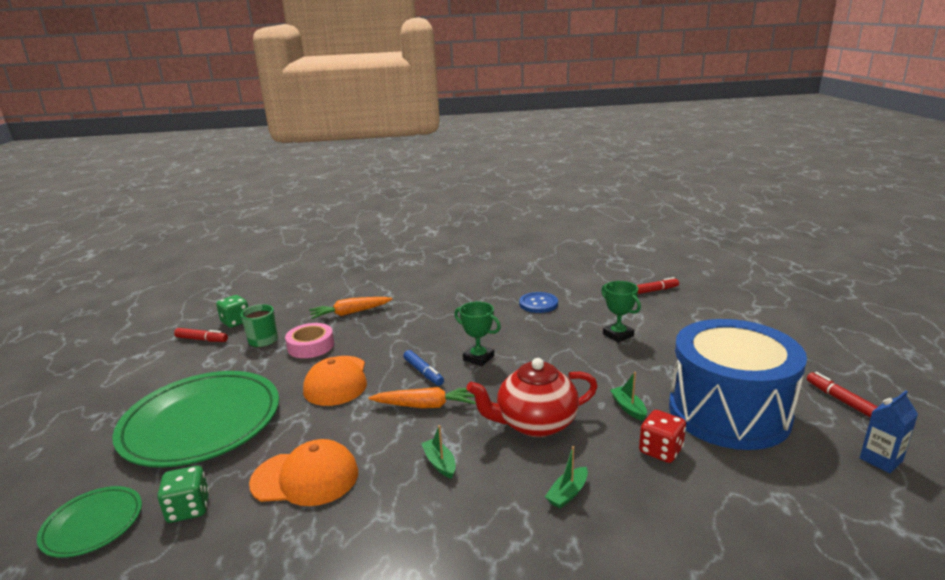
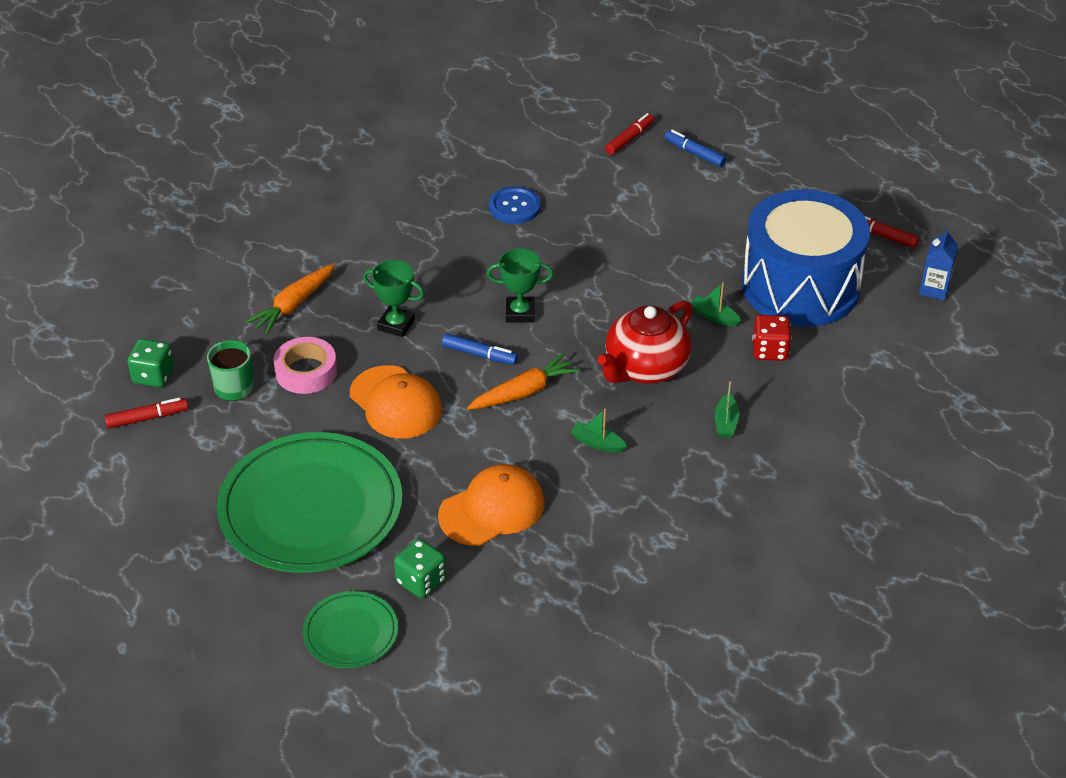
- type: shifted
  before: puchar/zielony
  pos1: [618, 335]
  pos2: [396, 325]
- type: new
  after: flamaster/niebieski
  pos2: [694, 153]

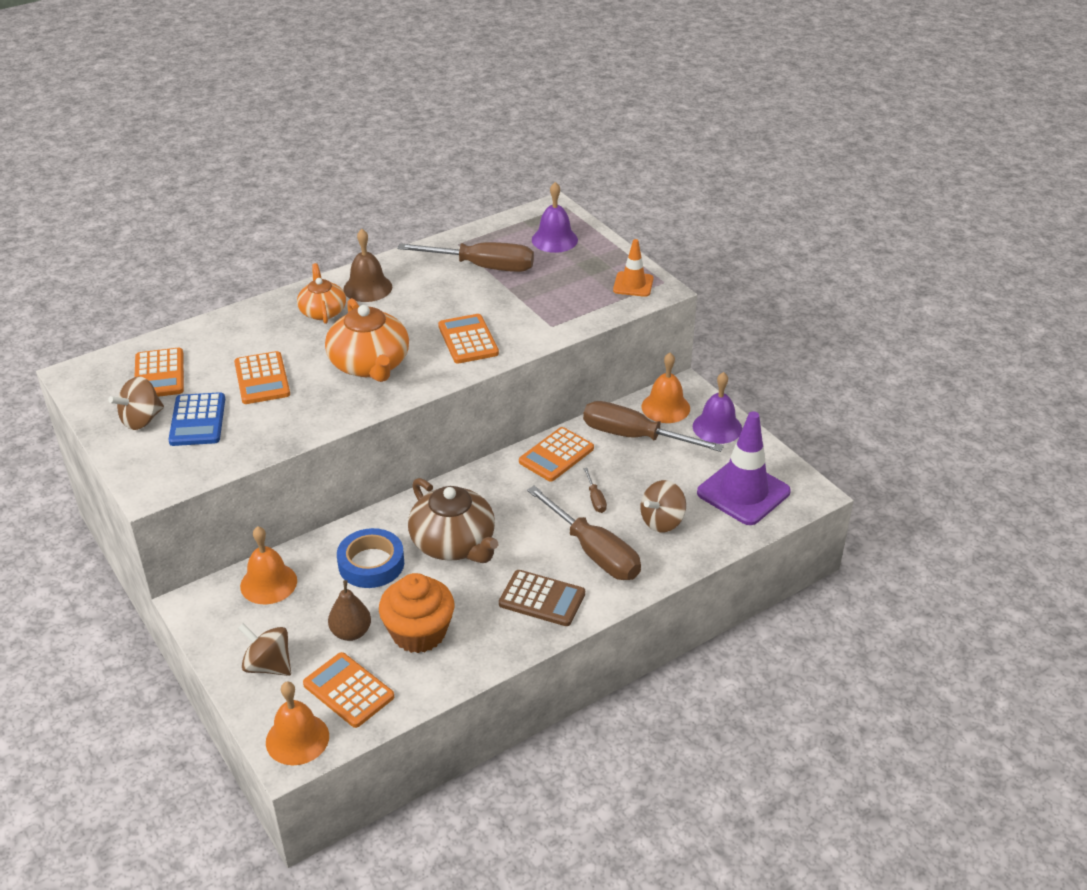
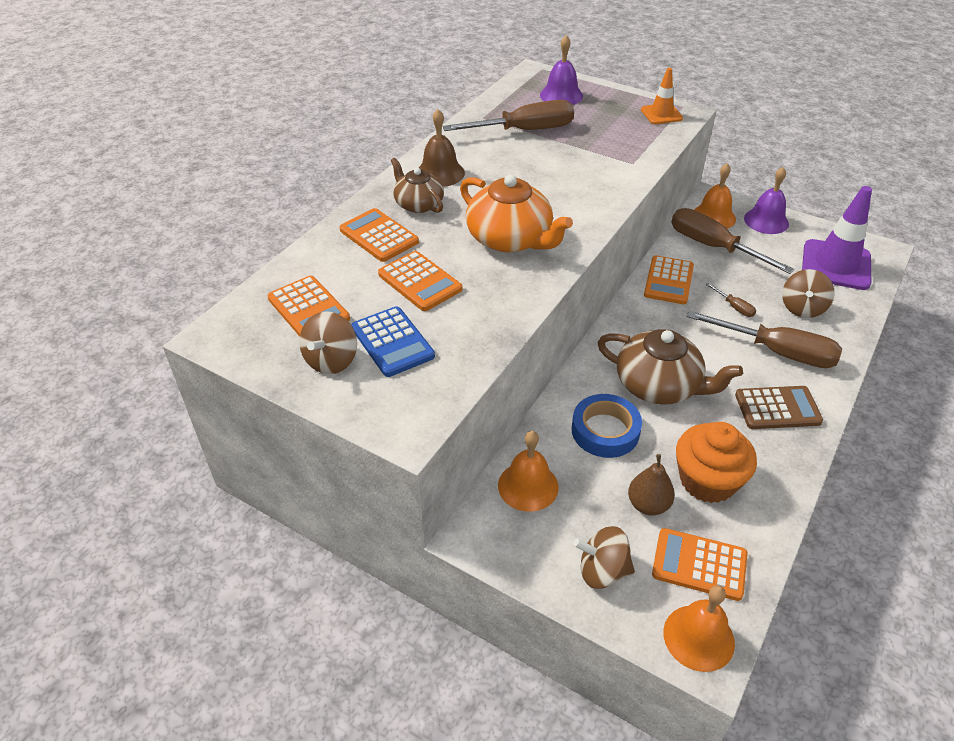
- type: repainted
  before: imbryk/pomarańczowy
  after: imbryk/brązowy
  pos1: [322, 311]
  pos2: [418, 204]
- type: shifted
  before: kalkulator/pomarańczowy
  pos1: [468, 340]
  pos2: [379, 236]
- type: rotated
  before: śrubokręt/brązowy
  pos1: [634, 436]
  pos2: [713, 247]
  turn: 45

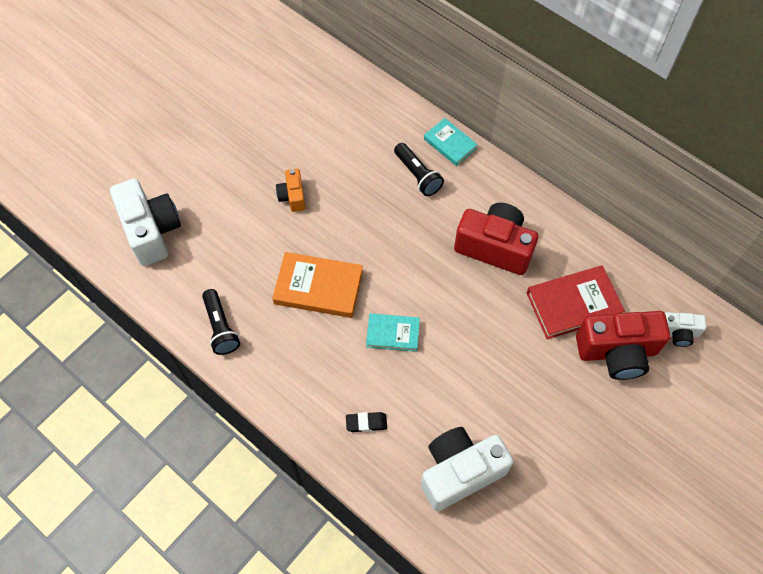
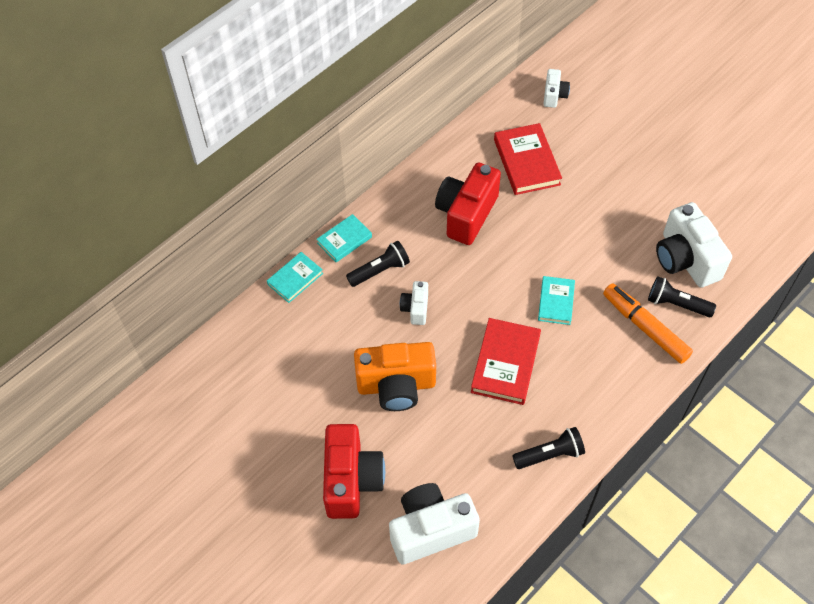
- type: scaled
  before: aparat fotograficzny/pomarańczowy
  pos1: [292, 196]
  pos2: [396, 386]
  scale: 1.96
- type: repainted
  before: książka/pomarańczowy
  after: książka/czerwony
  pos1: [318, 287]
  pos2: [506, 363]
- type: shifted
  before: aparat fotograficzny/czerwony
  pos1: [617, 352]
  pos2: [351, 480]
- type: swapped
  before: gumka do mazania/czarny
  after: flamaster/pomarańczowy
  pos1: [366, 423]
  pos2: [645, 328]
- type: new
  after: książka/turkusowy
  pos2: [295, 279]
- type: new
  after: latarka/czarny
  pos2: [676, 304]
- type: new
  after: aparat fotograficzny/biały
  pos2: [415, 308]

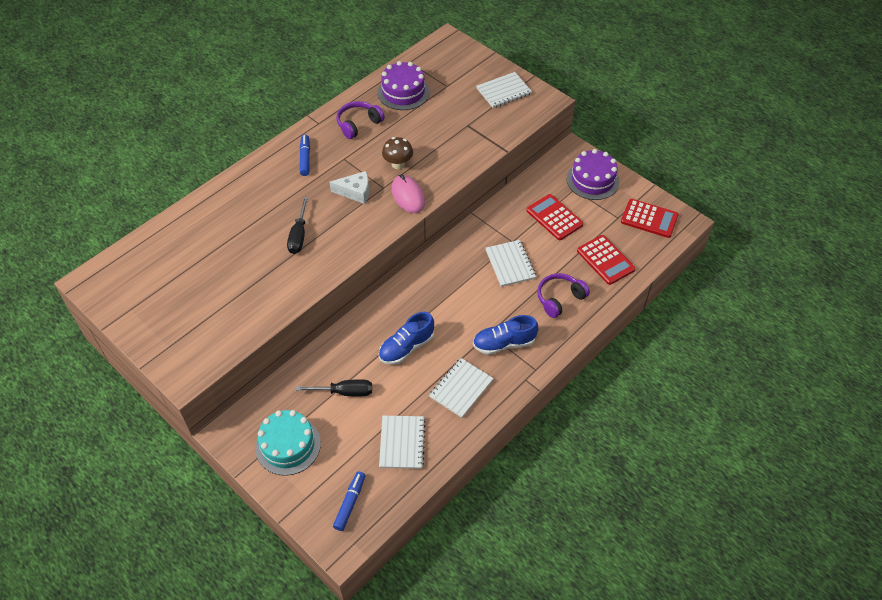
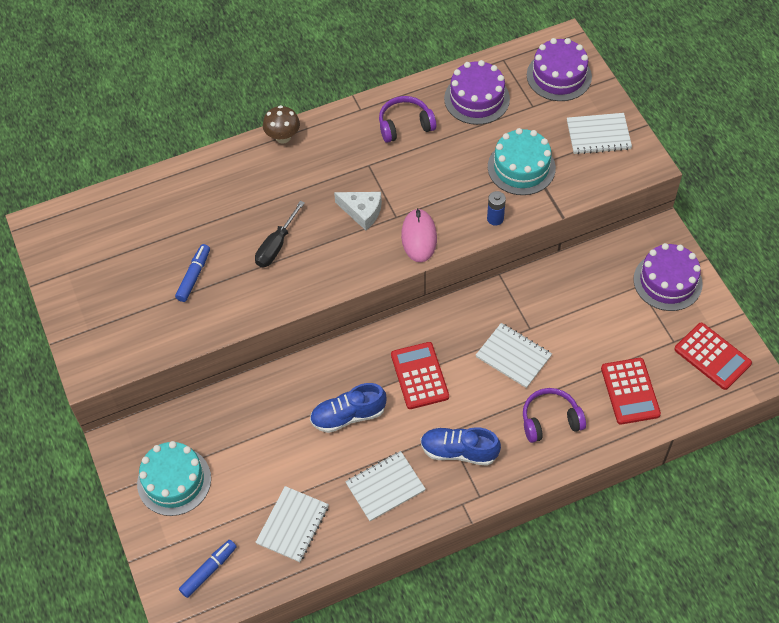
- type: shifted
  before: flamaster/niebieski
  pos1: [305, 158]
  pos2: [194, 276]
- type: shifted
  before: grzyb/brązowy
  pos1: [398, 164]
  pos2: [283, 137]
- type: shifted
  before: kalkulator/czerwony
  pos1: [554, 217]
  pos2: [419, 376]
- type: rotated
  before: zeszyt/biały
  pos1: [510, 264]
  pos2: [513, 356]
  turn: -60
- type: gone
  before: śrubokręt/czarny
  pos1: [344, 392]
- type: new
  after: tort/fioletowy
  pos2: [559, 76]
- type: new
  after: tort/turkusowy
  pos2: [521, 167]
- type: new
  after: bateria/niebieski
  pos2: [495, 218]

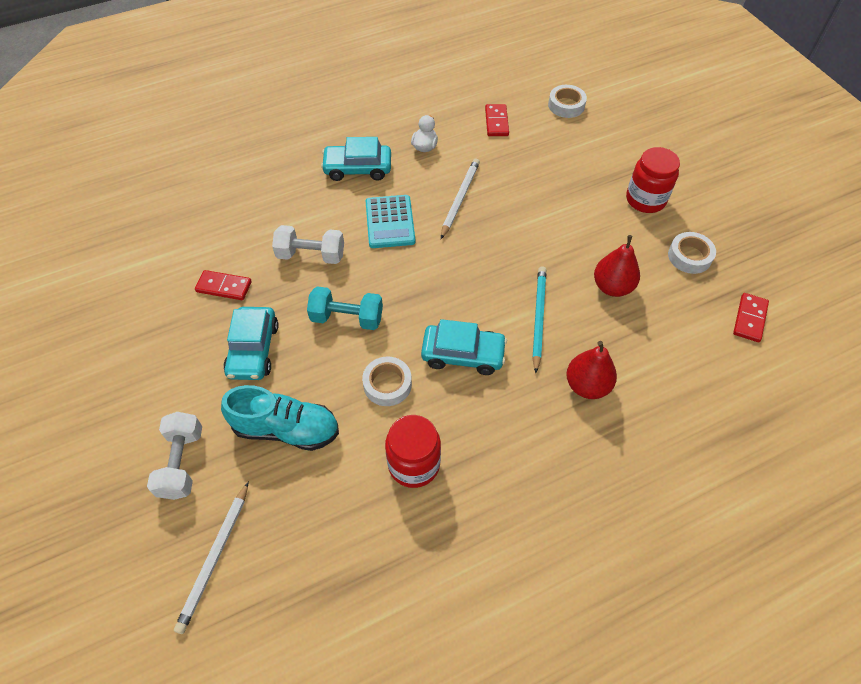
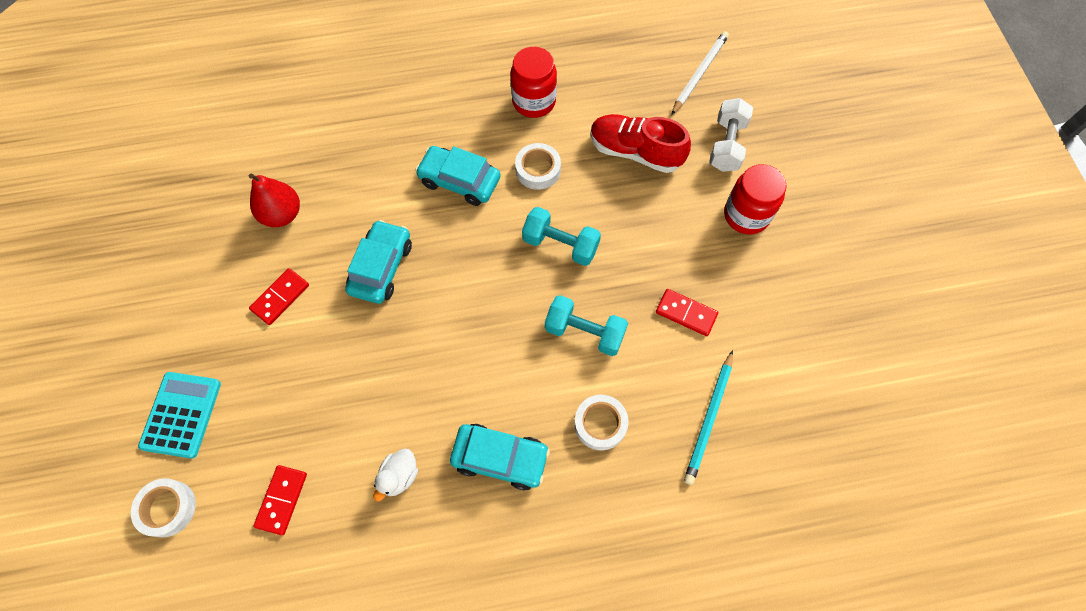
- type: shifted
  before: słoik/czerwony
  pos1: [645, 199]
  pos2: [746, 215]
- type: gone
  before: ołówek/biały
  pos1: [459, 199]
- type: shifted
  before: kalkulator/turkusowy
  pos1: [390, 222]
  pos2: [181, 415]
- type: repainted
  before: hantel/biały
  after: hantel/turkusowy
  pos1: [311, 255]
  pos2: [584, 332]
- type: shifted
  before: taśma klejąca/biały
  pos1: [689, 256]
  pos2: [600, 424]
- type: shifted
  before: ołówek/turkusowy
  pos1: [538, 318]
  pos2: [709, 419]
- type: shifted
  before: kostka domina/czerwony
  pos1: [749, 319]
  pos2: [280, 297]
- type: shifted
  before: samochód/turkusowy
  pos1: [253, 350]
  pos2: [381, 267]
- type: gone
  before: gruszka/czerwony
  pos1: [587, 385]
- type: repainted
  before: but/turkusowy
  after: but/czerwony
  pos1: [286, 429]
  pos2: [635, 152]

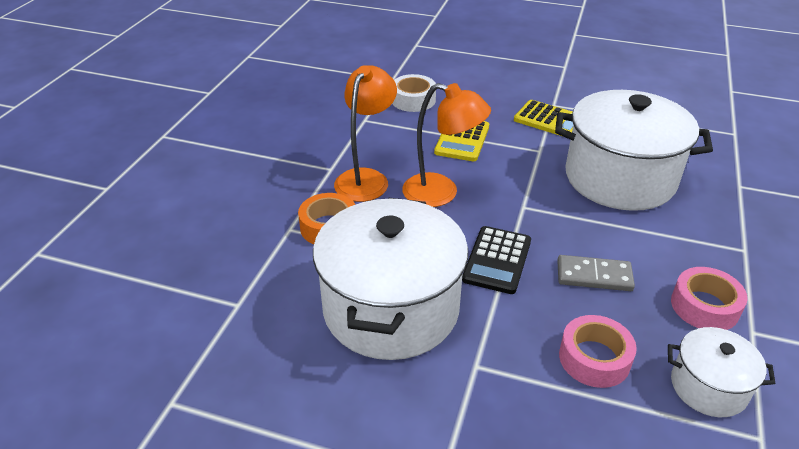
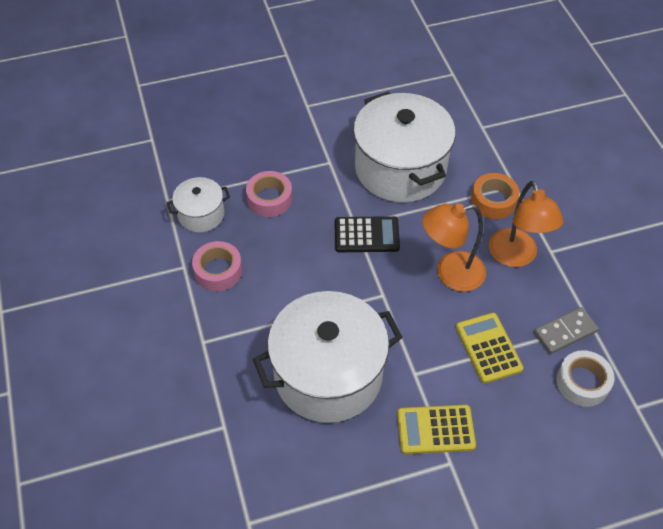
- type: rotated
  before: kalkulator/czarny
  pos1: [497, 260]
  pos2: [366, 235]
  turn: 105
- type: shifted
  before: kostka domina/szary
  pos1: [594, 276]
  pos2: [565, 332]

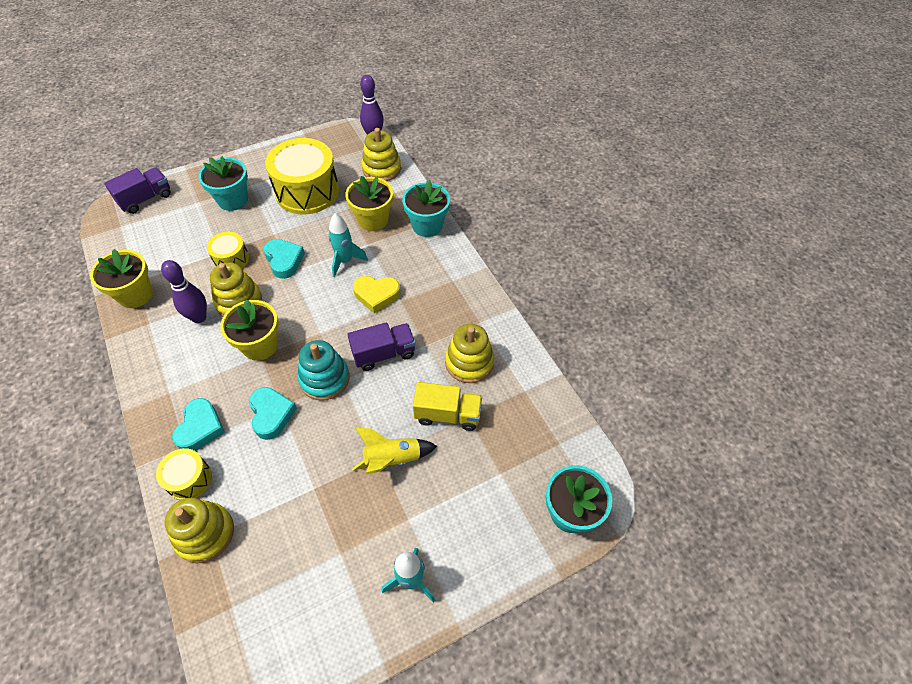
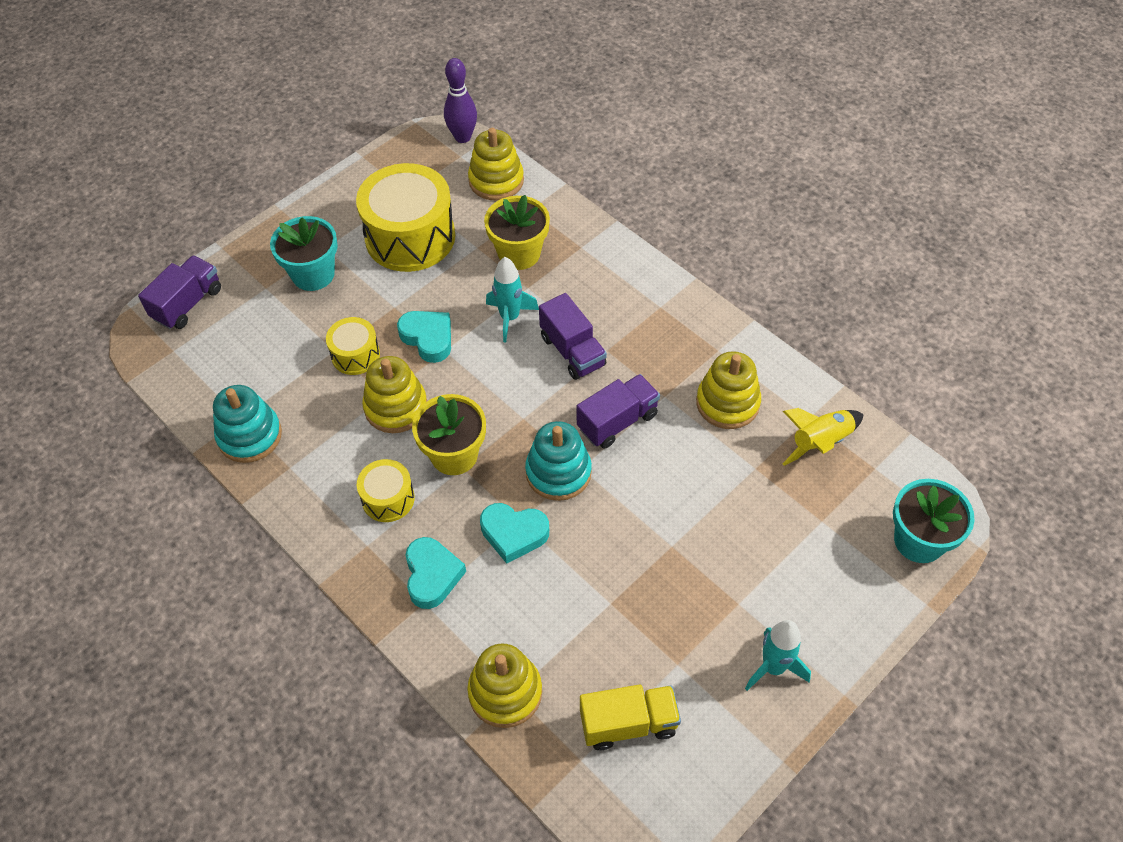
- type: gone
  before: doniczka/turkusowy
  pos1: [427, 225]
- type: swapped
  before: doniczka/żółty
  after: zabawka nakładanka/turkusowy
  pos1: [135, 295]
  pos2: [250, 436]
- type: gone
  before: kręgiel/fioletowy
  pos1: [199, 317]
- type: swapped
  before: serce/żółty
  after: ciężarówka/fioletowy
  pos1: [376, 295]
  pos2: [572, 351]
- type: shifted
  before: ciężarówka/żółty
  pos1: [447, 414]
  pos2: [628, 723]
- type: rotated
  before: serce/turkusowy
  pos1: [271, 414]
  pos2: [514, 534]
  turn: 135
- type: shifted
  before: rakieta/żółty
  pos1: [392, 459]
  pos2: [820, 442]
- type: shifted
  before: bęben/żółty
  pos1: [189, 479]
  pos2: [388, 499]

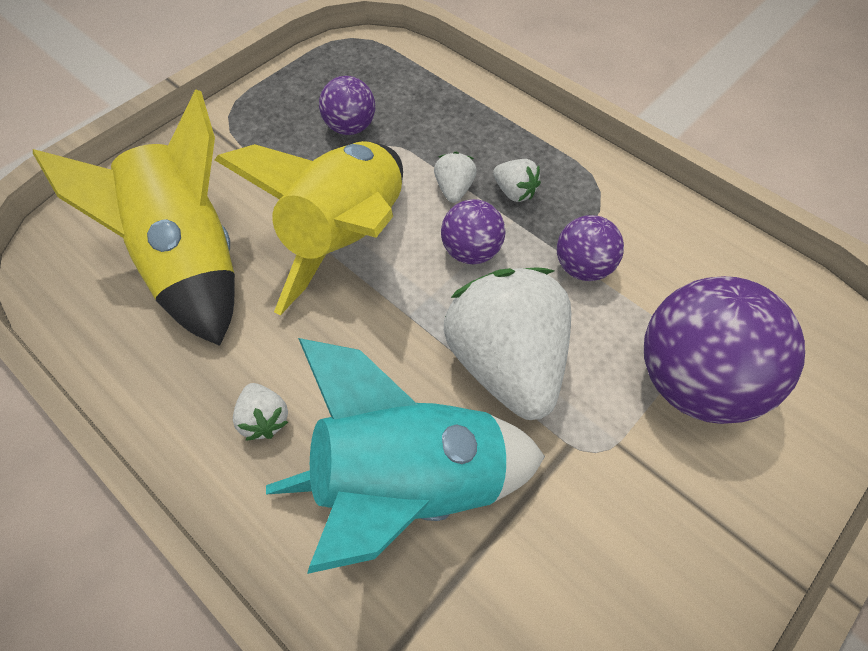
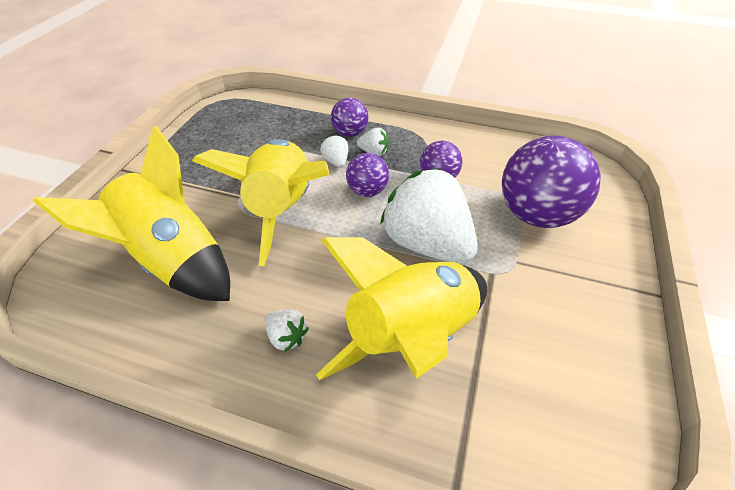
- type: shifted
  before: piłka/fioletowy
  pos1: [350, 127]
  pos2: [350, 133]
- type: repainted
  before: rakieta/turkusowy
  after: rakieta/żółty
  pos1: [409, 485]
  pos2: [410, 336]

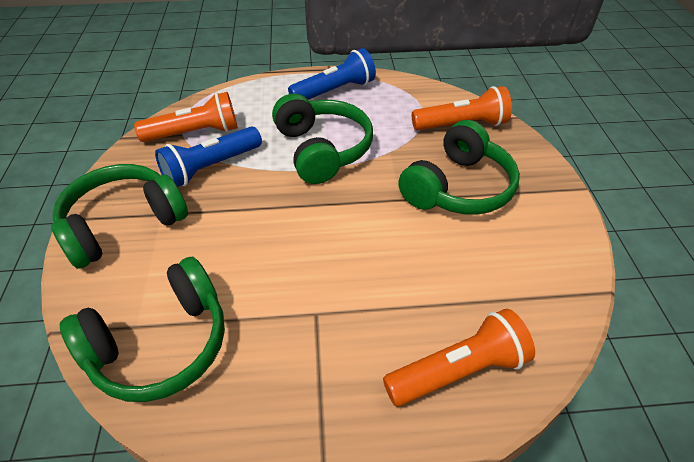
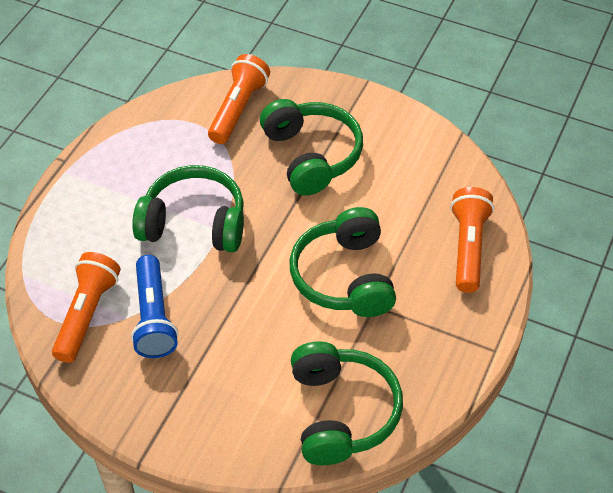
- type: gone
  before: latarka/niebieski
  pos1: [335, 91]
- type: shifted
  before: słuchawki/zielony
  pos1: [123, 224]
  pos2: [345, 277]

